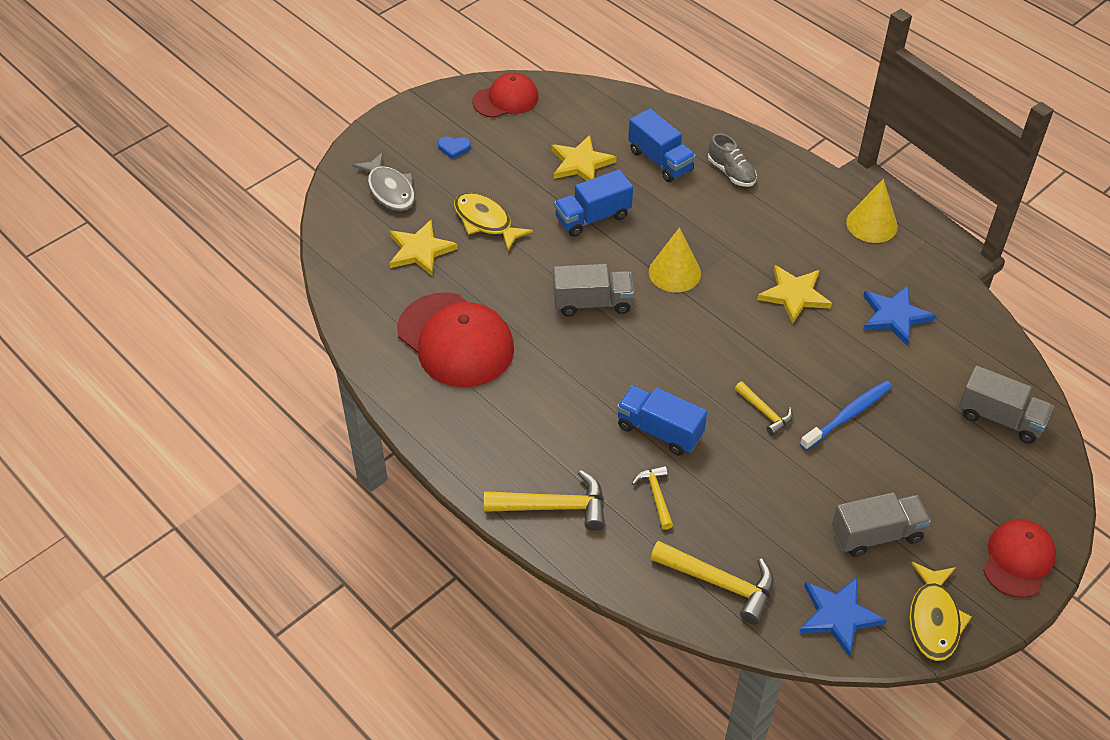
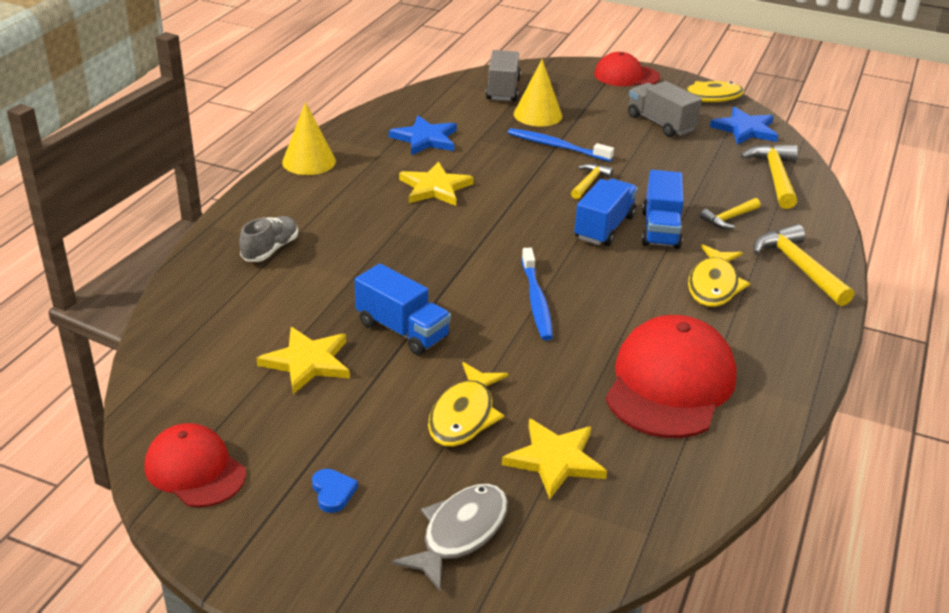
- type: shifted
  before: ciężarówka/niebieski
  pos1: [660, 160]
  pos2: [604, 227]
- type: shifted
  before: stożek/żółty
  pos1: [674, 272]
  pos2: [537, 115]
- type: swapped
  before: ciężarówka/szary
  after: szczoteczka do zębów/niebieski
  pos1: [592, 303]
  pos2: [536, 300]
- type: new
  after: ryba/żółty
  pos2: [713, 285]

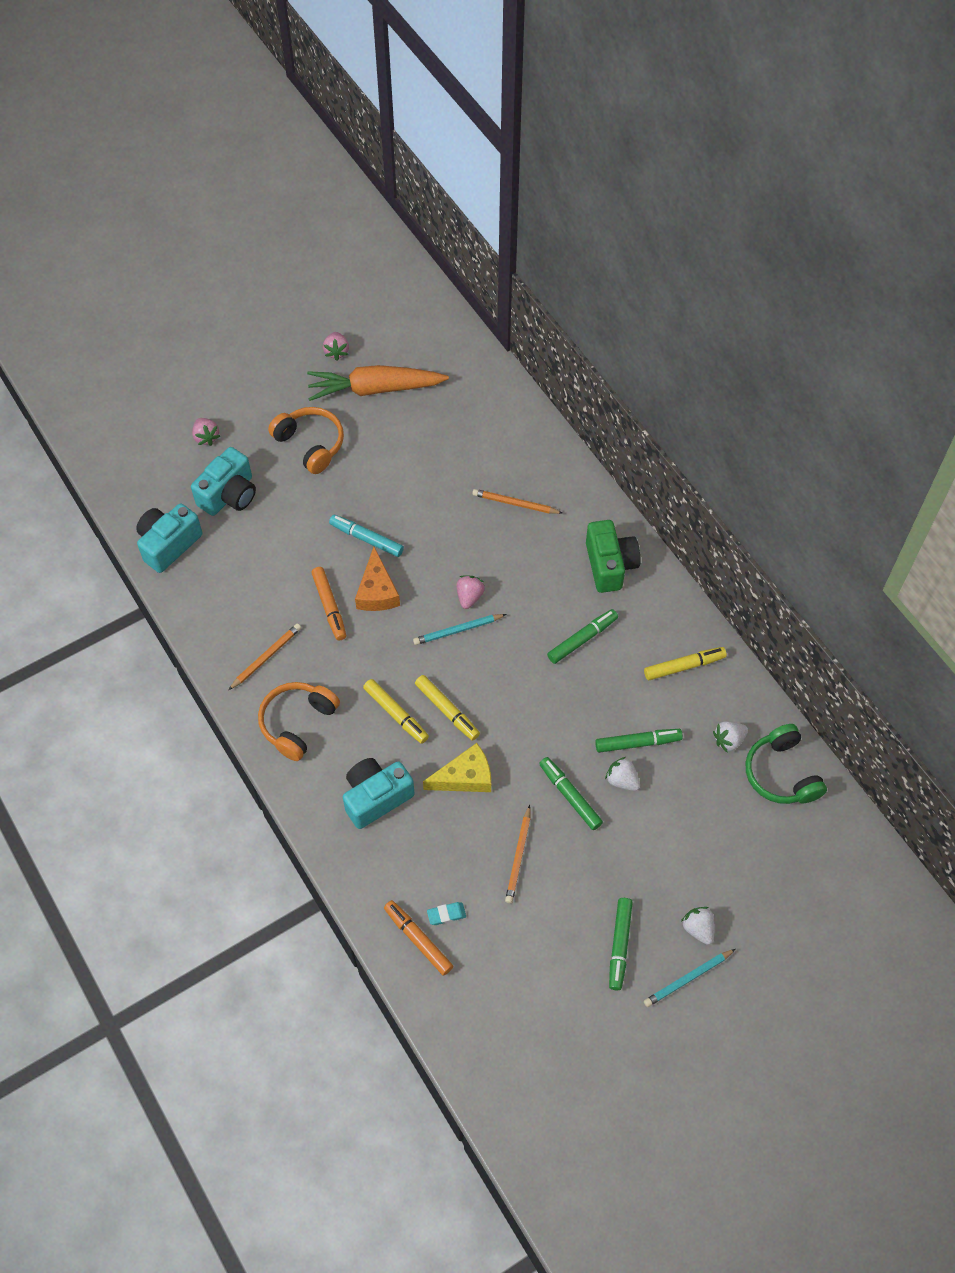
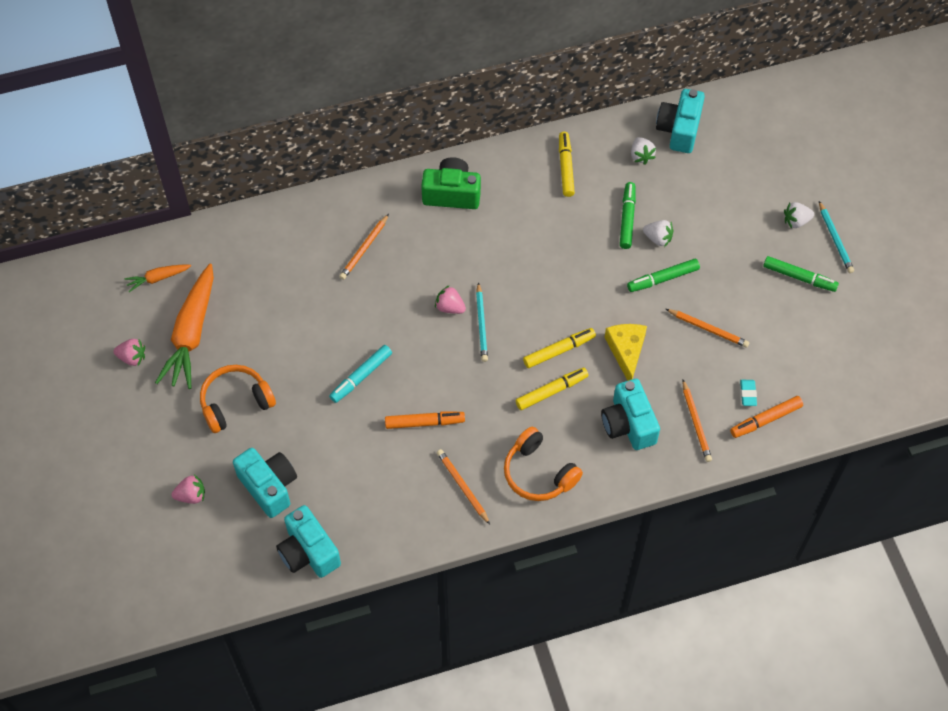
- type: gone
  before: ser/pomarańczowy
  pos1: [377, 591]
- type: gone
  before: flamaster/zielony
  pos1: [582, 639]
- type: swapped
  before: słuchawki/zielony
  after: aparat fotograficzny/turkusowy
  pos1: [781, 773]
  pos2: [679, 130]
- type: rotated
  before: truskawka/biały
  pos1: [622, 780]
  pos2: [658, 238]
  turn: -120
- type: new
  after: marchewka/pomarańczowy
  pos2: [158, 278]
- type: new
  after: ołówek/pomarańczowy
  pos2: [696, 423]

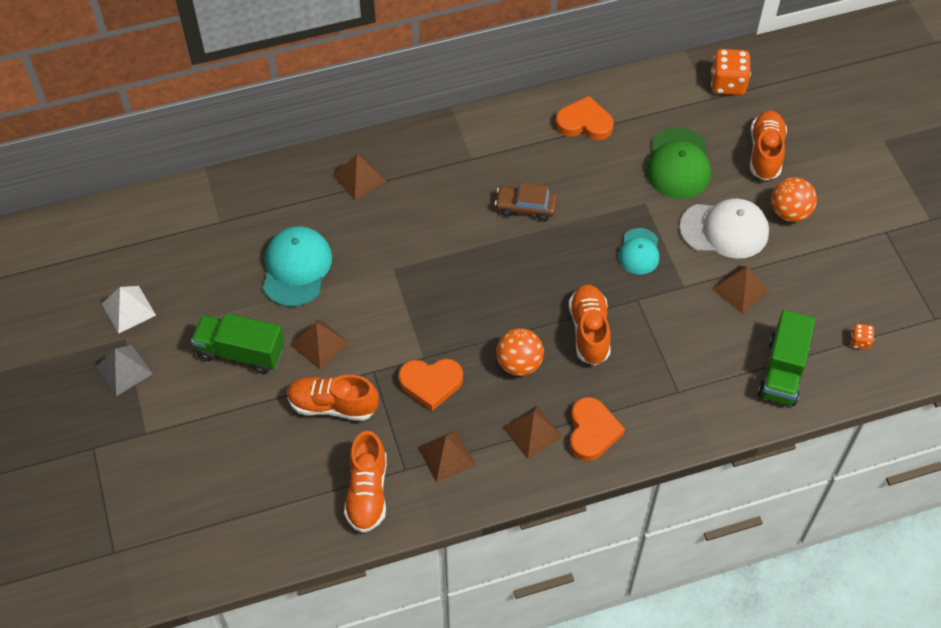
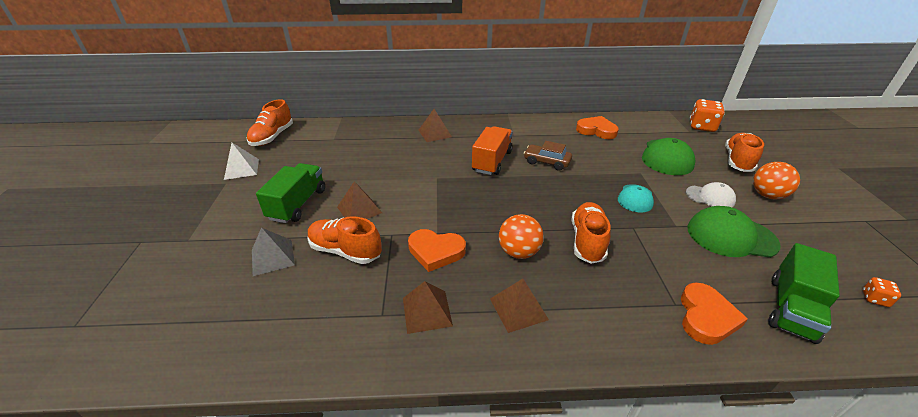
- type: scaled
  before: czapka/biały
  pos1: [724, 230]
  pos2: [710, 197]
  scale: 0.61
- type: gone
  before: czapka/turkusowy
  pos1: [296, 268]
- type: swapped
  before: piramida/brązowy
  after: czapka/zielony
  pos1: [740, 289]
  pos2: [731, 236]
- type: rotated
  before: ciężarówka/zielony
  pos1: [241, 352]
  pos2: [298, 204]
  turn: 75
- type: shifted
  before: piramida/szary
  pos1: [124, 370]
  pos2: [272, 257]
- type: shifted
  before: serce/pomarańczowy
  pos1: [592, 431]
  pos2: [706, 317]
- type: shifted
  before: but/pomarańczowy
  pos1: [367, 492]
  pos2: [272, 137]
- type: new
  after: ciężarówka/pomarańczowy
  pos2: [492, 161]

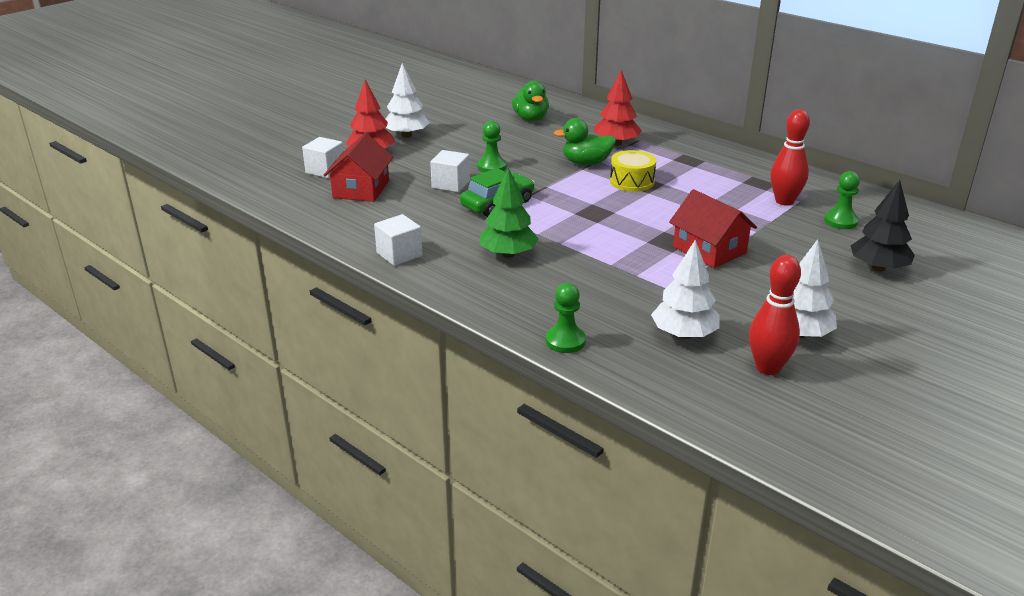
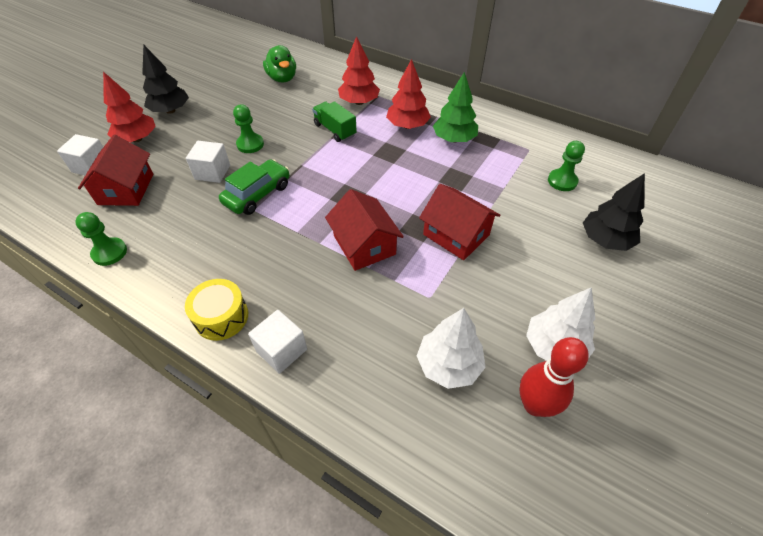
- type: repainted
  before: drzewko/biały
  after: drzewko/czarny
  pos1: [406, 135]
  pos2: [170, 110]
- type: gone
  before: kręgiel/czerwony
  pos1: [784, 201]
- type: swapped
  before: kaczka/zielony
  after: ciężarówka/zielony
  pos1: [586, 163]
  pos2: [335, 130]
- type: shifted
  before: bęben/żółty
  pos1: [632, 181]
  pos2: [221, 317]
- type: shifted
  before: drzewko/zielony
  pos1: [508, 254]
  pos2: [454, 139]
- type: shifted
  before: sześcian/biały
  pos1: [399, 254]
  pos2: [281, 350]
- type: shifted
  before: pionek/zielony
  pos1: [565, 341]
  pos2: [109, 252]
- type: new
  after: drzewko/czerwony
  pos2: [407, 126]
- type: new
  after: domek/czerwony
  pos2: [364, 245]

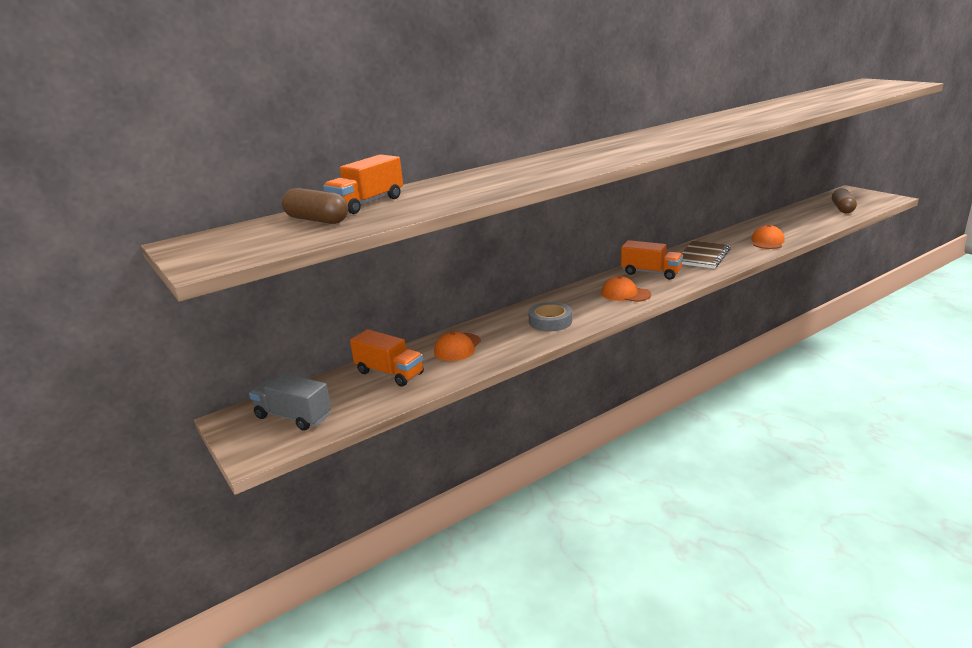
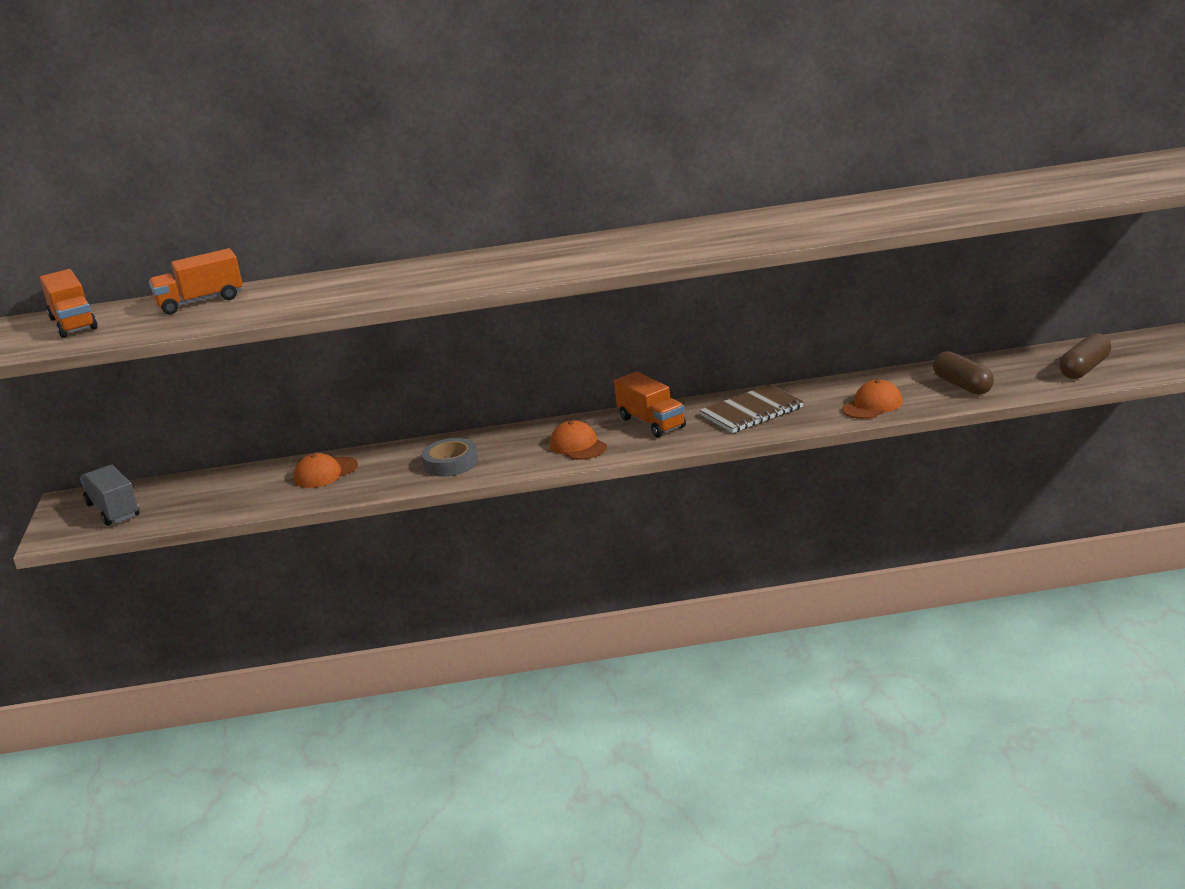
- type: shifted
  before: kapsułka/brązowy
  pos1: [317, 220]
  pos2: [963, 385]
- type: shifted
  before: ciężarówka/pomarańczowy
  pos1: [389, 373]
  pos2: [73, 323]

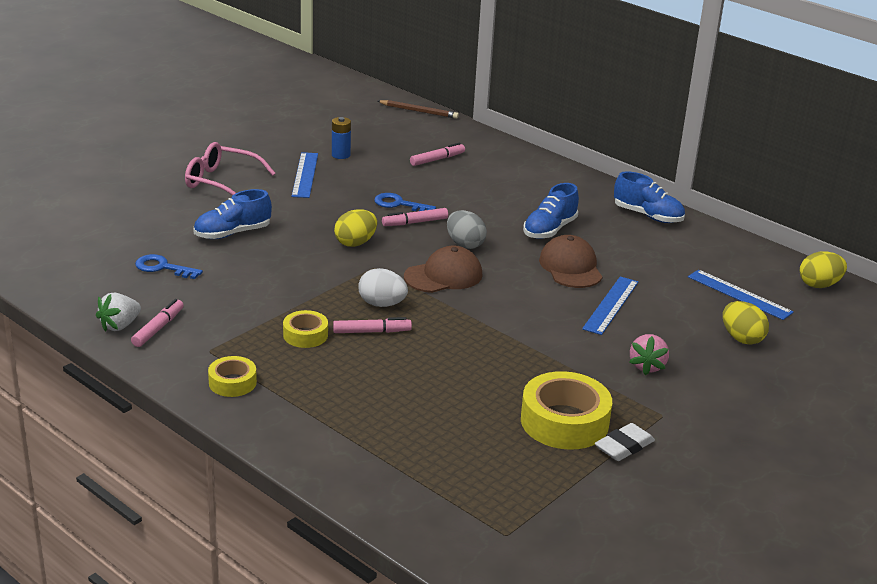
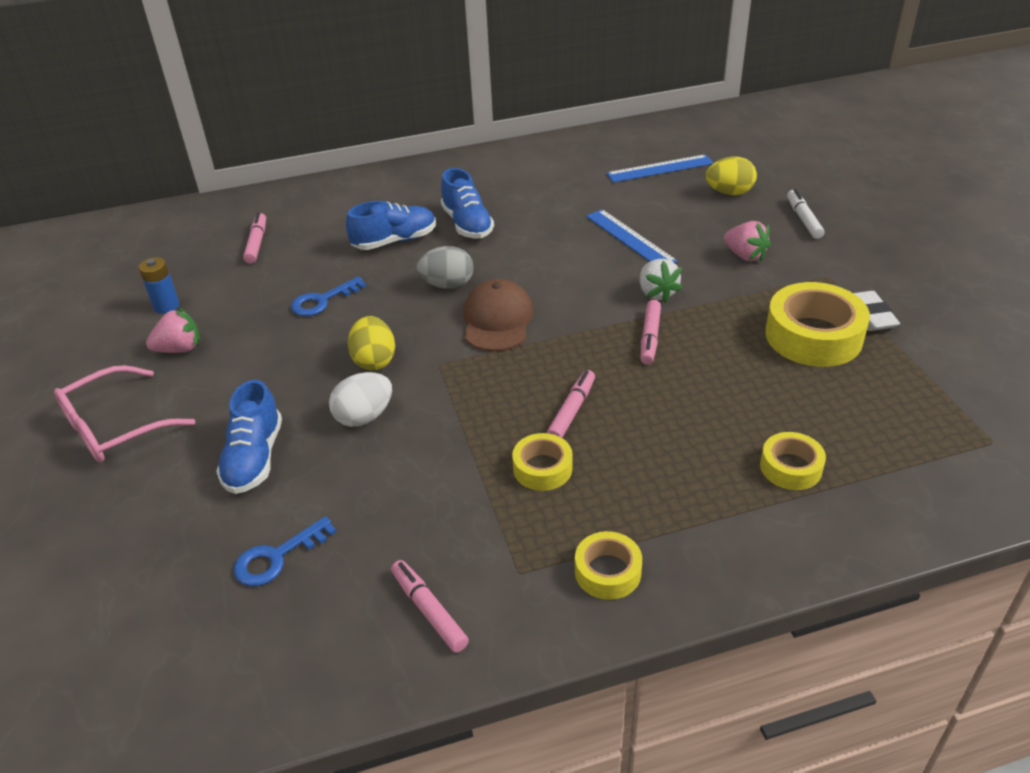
- type: gone
  before: ołówek/brązowy
  pos1: [419, 111]
- type: swapped
  before: linijka/niebieski
  after: truskawka/różowy
  pos1: [305, 175]
  pos2: [180, 349]
- type: shifted
  before: but/niebieski
  pos1: [648, 216]
  pos2: [395, 241]
- type: shifted
  before: flamaster/różowy
  pos1: [415, 222]
  pos2: [650, 337]
- type: gone
  before: czapka/brązowy
  pos1: [570, 267]
- type: gone
  before: jajko/żółty
  pos1: [819, 285]
- type: shifted
  before: jajko/biały
  pos1: [382, 304]
  pos2: [364, 417]
- type: shifted
  before: truskawka/biały
  pos1: [119, 325]
  pos2: [657, 293]
- type: new
  after: flamaster/biały
  pos2: [803, 219]
- type: new
  after: taśma klejąca/żółty
  pos2: [791, 467]

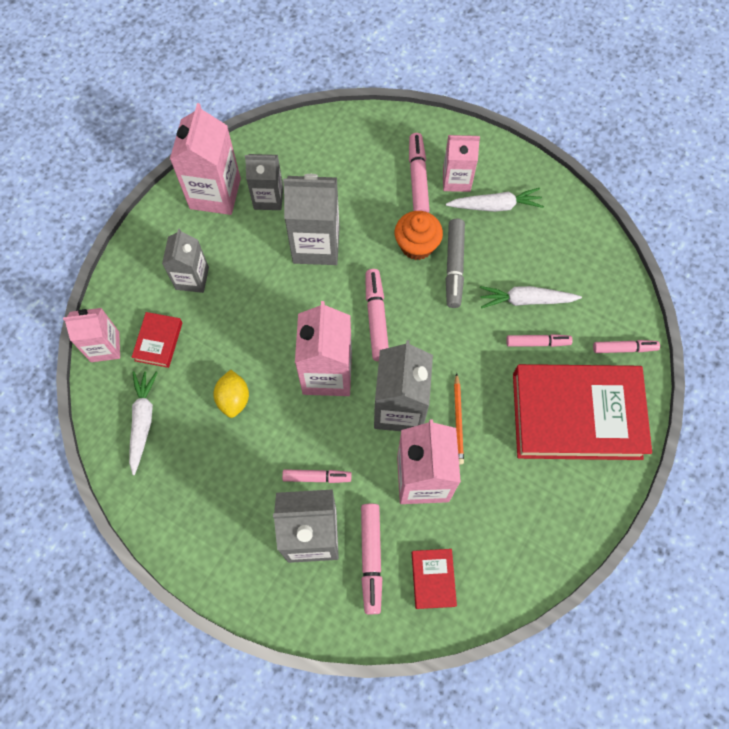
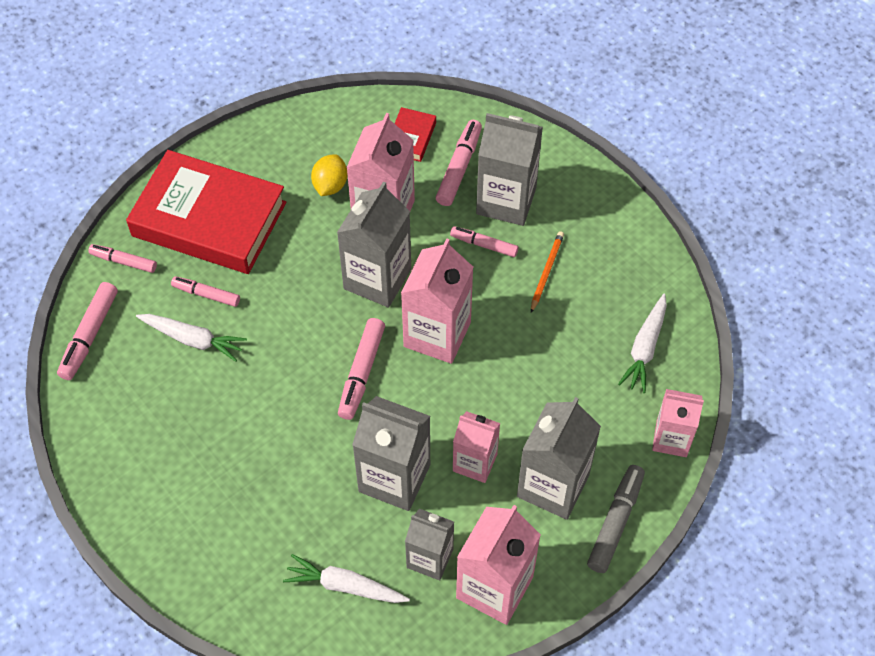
- type: shifted
  before: flamaster/różowy
  pos1: [418, 179]
  pos2: [89, 335]
- type: shifted
  before: karton mleka/różowy
  pos1: [456, 179]
  pos2: [475, 462]
- type: shifted
  before: marchewka/biały
  pos1: [495, 206]
  pos2: [345, 586]
- type: gone
  before: muffinka/pomarańczowy
  pos1: [417, 245]
- type: shifted
  before: flamaster/szary
  pos1: [454, 266]
  pos2: [615, 522]
- type: scaled
  before: karton mleka/szary
  pos1: [192, 278]
  pos2: [553, 485]
  scale: 1.57
- type: gone
  before: książka/czerwony
  pos1: [158, 341]
- type: shifted
  before: cytryna/żółty
  pos1: [234, 399]
  pos2: [330, 185]
- type: shifted
  before: ołówek/pomarańczowy
  pos1: [458, 420]
  pos2: [546, 272]

